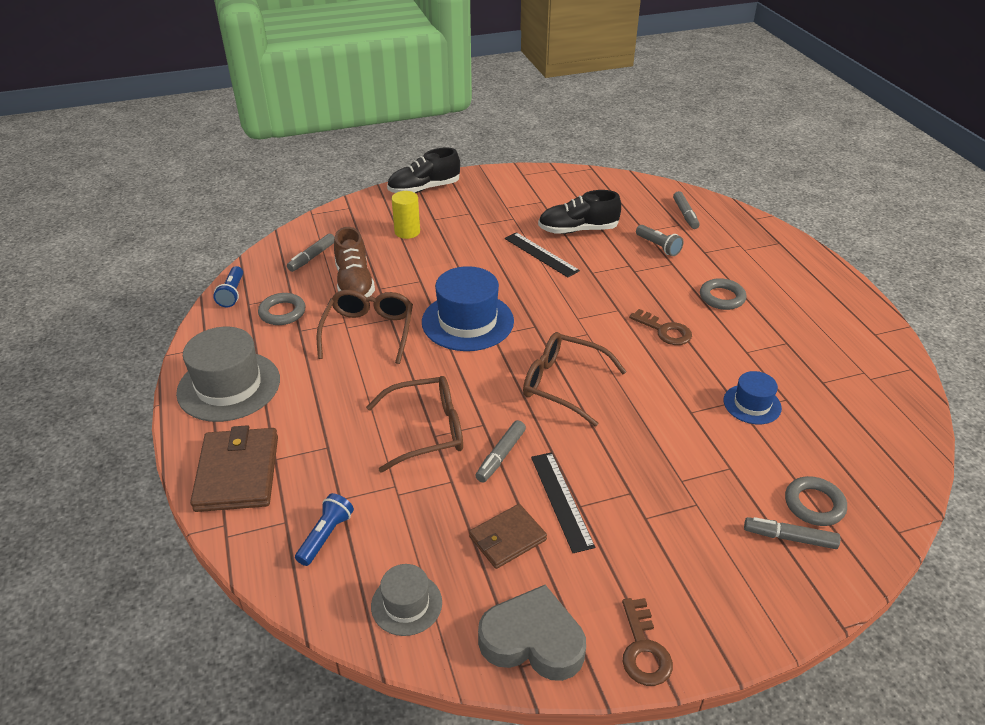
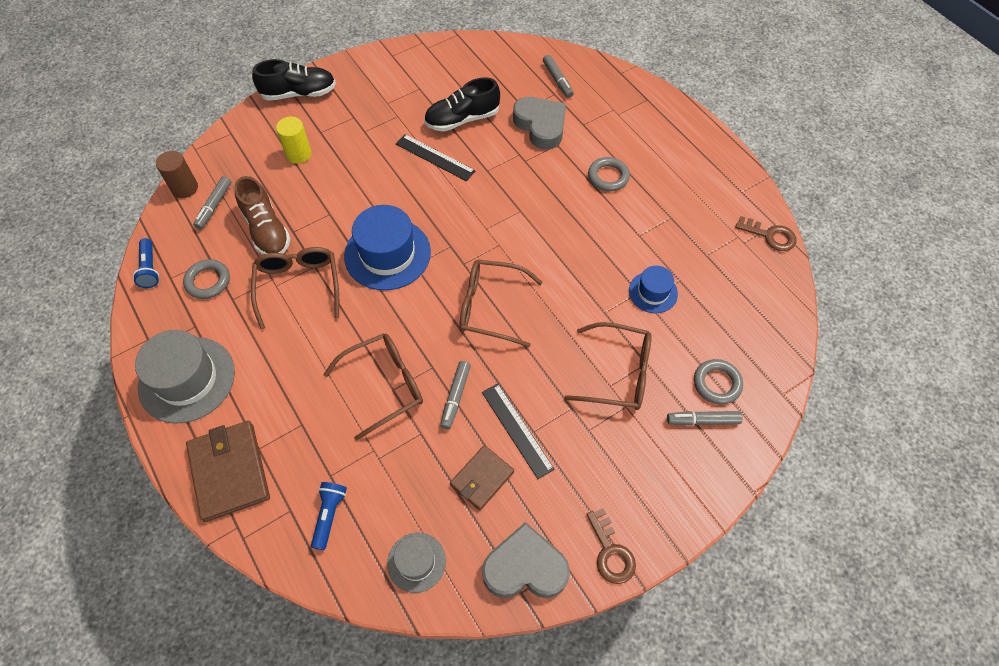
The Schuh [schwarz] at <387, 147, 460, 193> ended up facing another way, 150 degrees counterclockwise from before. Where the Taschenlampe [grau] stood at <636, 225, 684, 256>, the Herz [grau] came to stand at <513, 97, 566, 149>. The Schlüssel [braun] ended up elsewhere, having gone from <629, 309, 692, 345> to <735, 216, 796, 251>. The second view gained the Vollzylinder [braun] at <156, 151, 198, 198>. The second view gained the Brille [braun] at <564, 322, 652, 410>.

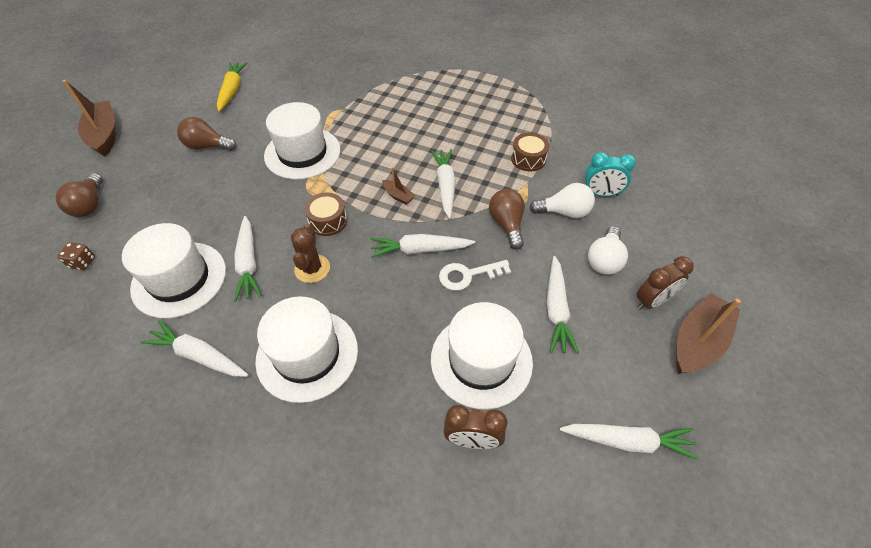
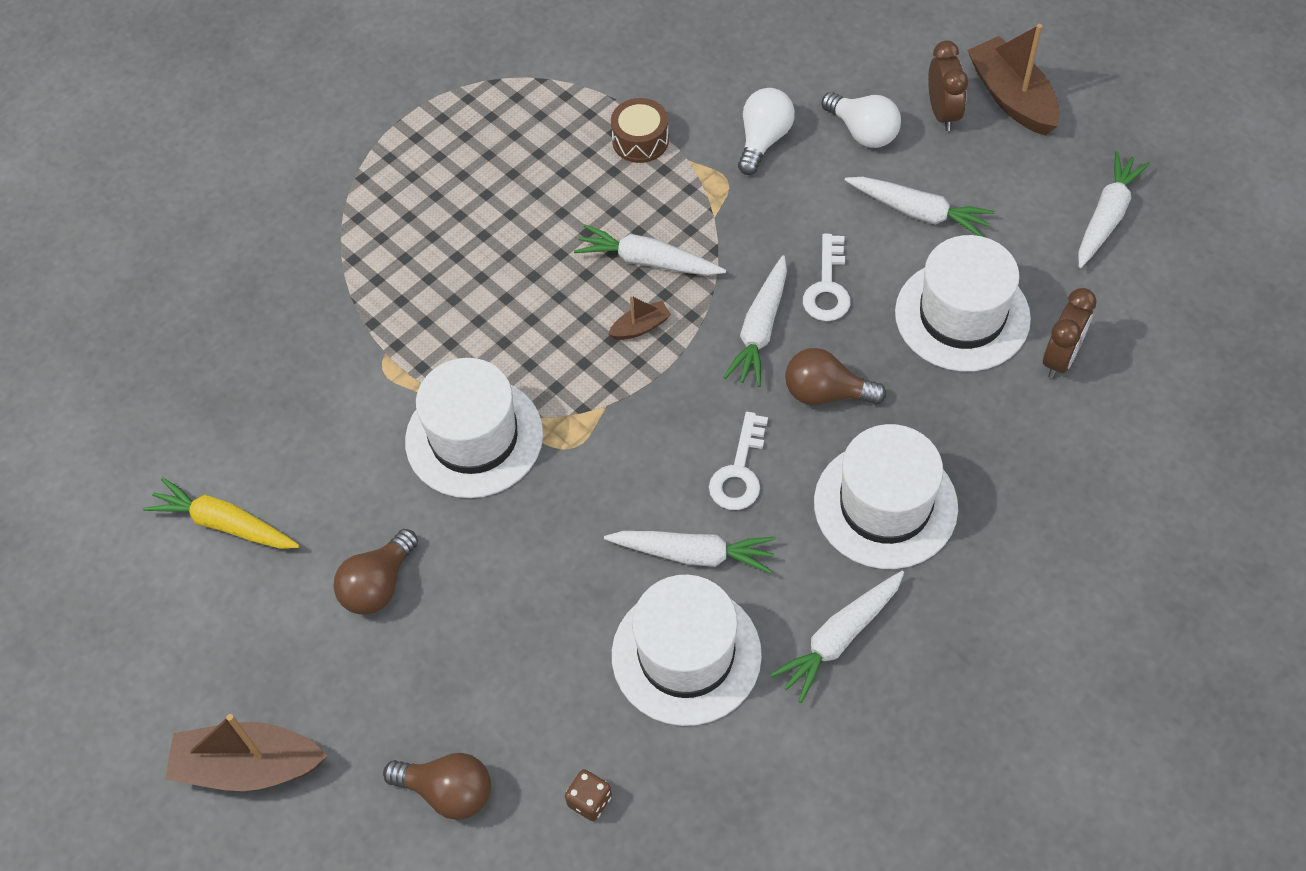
The second view lost the Wecker [türkis] at <585, 152, 636, 197>. The Glühbirne [braun] ended up elsewhere, having gone from <489, 189, 525, 250> to <785, 348, 886, 405>. The second view lost the Trommel [braun] at <304, 193, 347, 236>. Where the Kaktus [braun] stood at <291, 224, 330, 283>, the Schlüssel [weiß] came to stand at <709, 412, 768, 510>.

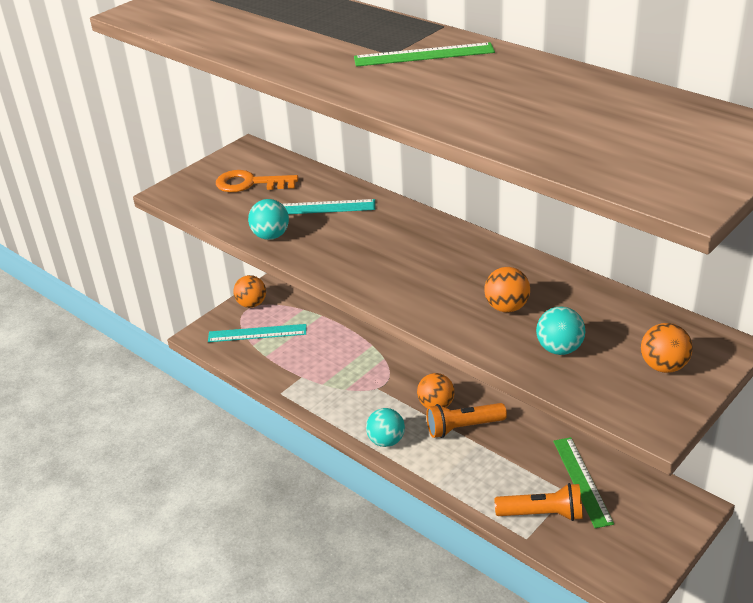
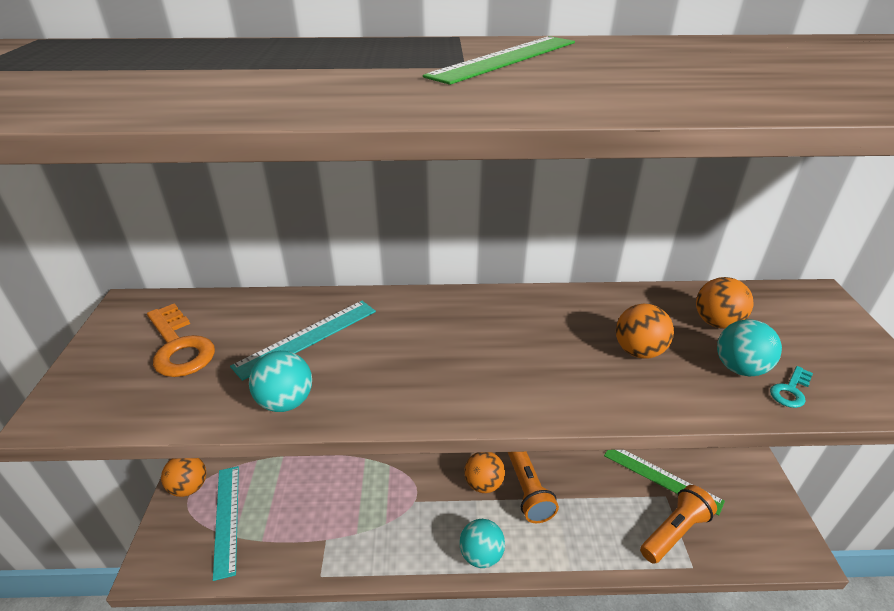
The Schlüssel [orange] at <216, 170, 298, 192> ended up facing another way, 90 degrees counterclockwise from before. The Ball [orange] ended up elsewhere, having gone from <641, 323, 693, 373> to <696, 277, 754, 328>. The Lineal [türkis] at <208, 324, 306, 342> ended up facing another way, 60 degrees counterclockwise from before. The Taschenlampe [orange] at <426, 403, 507, 438> ended up facing another way, 45 degrees counterclockwise from before. The second view gained the Schlüssel [türkis] at <770, 366, 813, 408>.

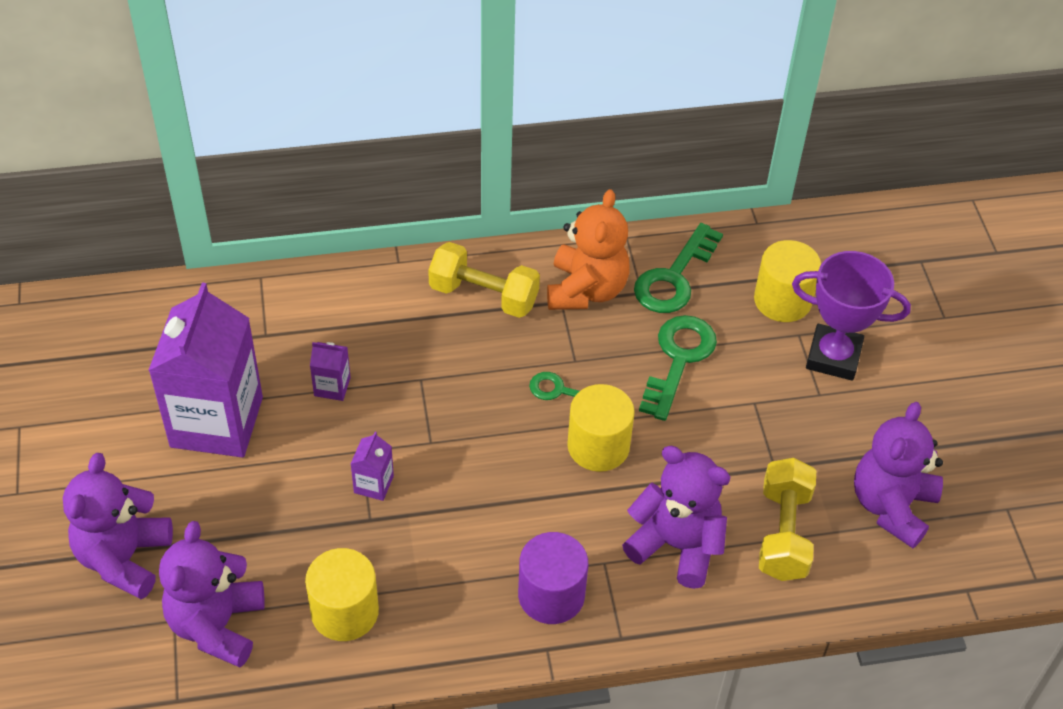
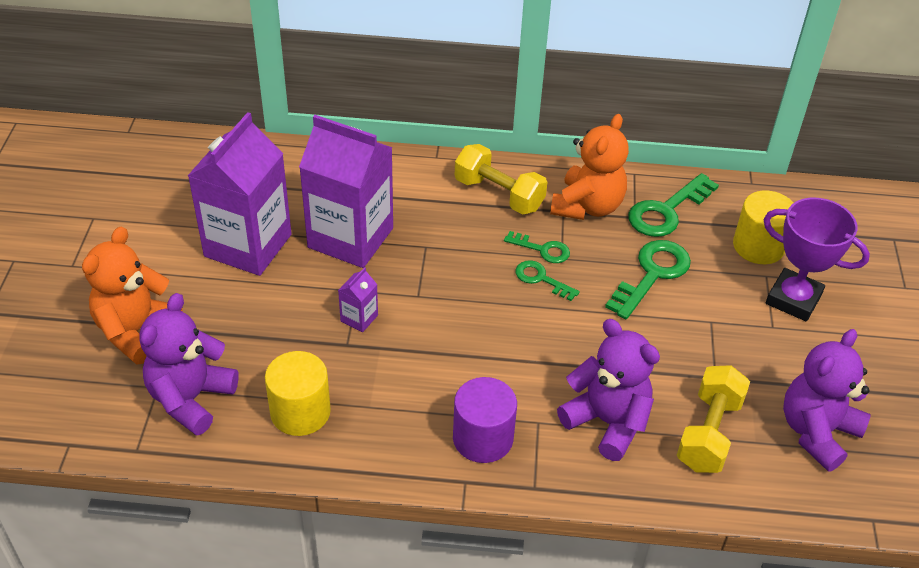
The size of the Getränkekarton [lila] at <310, 342, 351, 401> changed by a factor of 2.48. The second view lost the Vollzylinder [gelb] at <567, 384, 635, 472>. What was the Teddybär [lila] at <63, 453, 173, 599> turned into the Teddybär [orange] at <82, 227, 183, 365>. The second view gained the Schlüssel [grün] at <504, 231, 570, 263>.

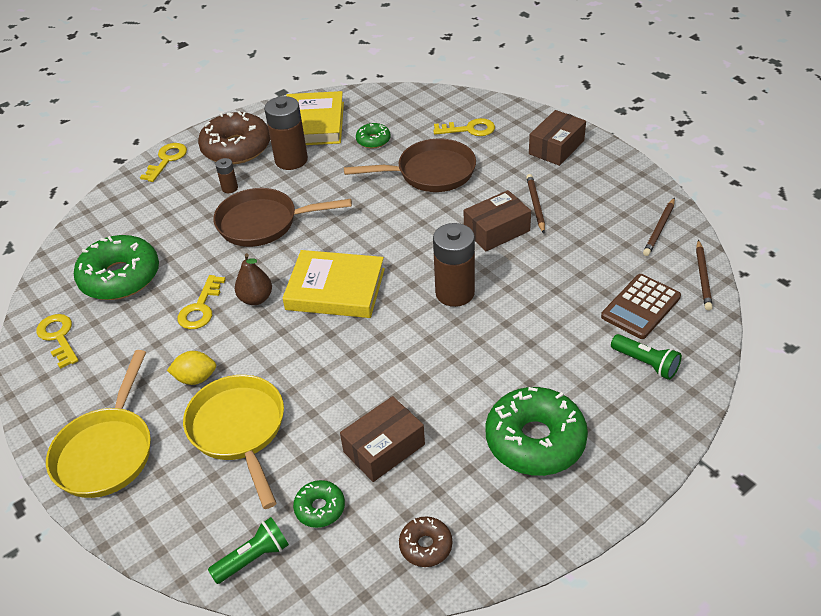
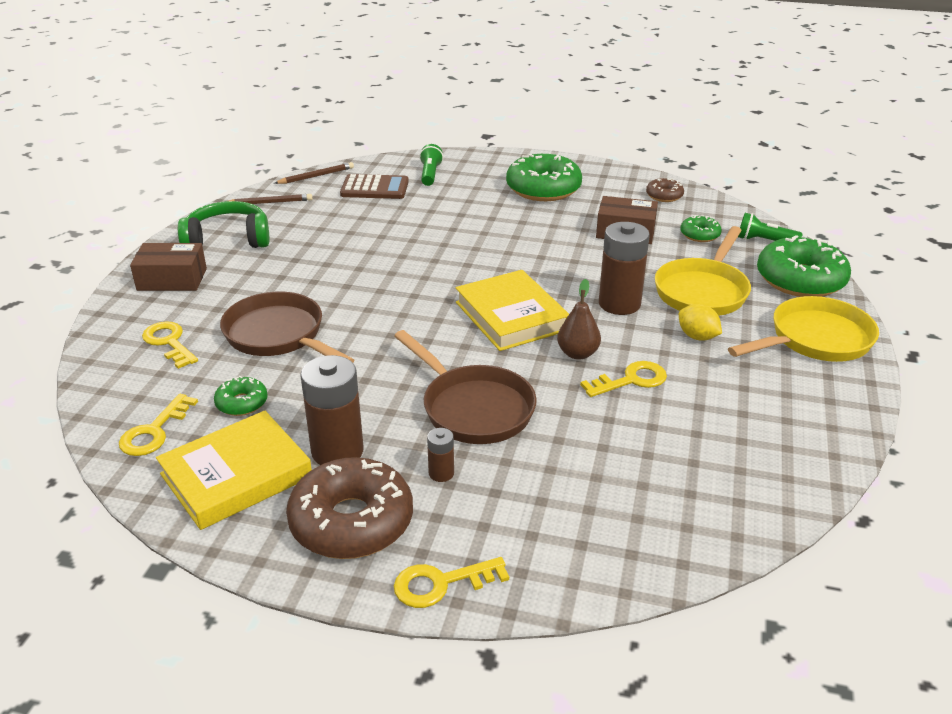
The second view lost the Bleistift [braun] at <526, 174, 545, 233>. The second view lost the Schachtel [braun] at <464, 190, 531, 251>. The Batterie [braun] ended up elsewhere, having gone from <433, 223, 475, 307> to <599, 222, 650, 315>. The Donut [grün] ended up elsewhere, having gone from <74, 235, 159, 300> to <757, 235, 851, 297>. The Schlüssel [gelb] ended up elsewhere, having gone from <36, 314, 79, 369> to <119, 394, 198, 456>. The second view gained the Kopfhörer [grün] at <178, 201, 269, 248>.

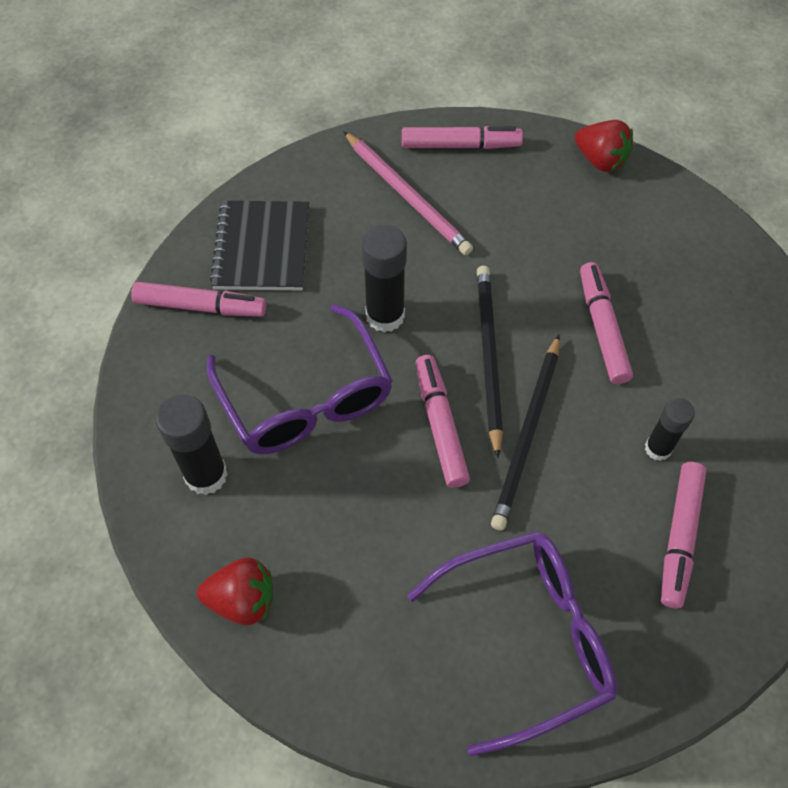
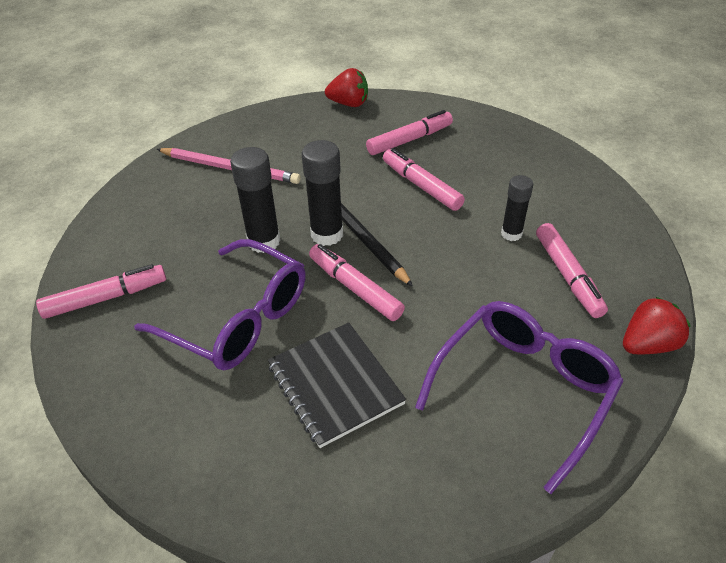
The Filzstift [rosa] ended up elsewhere, having gone from <402, 126, 523, 149> to <366, 110, 453, 155>. The Notizbuch [schwarz] ended up elsewhere, having gone from <210, 201, 309, 291> to <268, 322, 406, 448>. The second view lost the Bleistift [schwarz] at <491, 335, 560, 530>. The Klebestift [schwarz] ended up elsewhere, having gone from <156, 394, 228, 495> to <302, 140, 343, 246>. The Erdbeere [rot] ended up elsewhere, having gone from <197, 557, 273, 625> to <623, 296, 691, 354>.

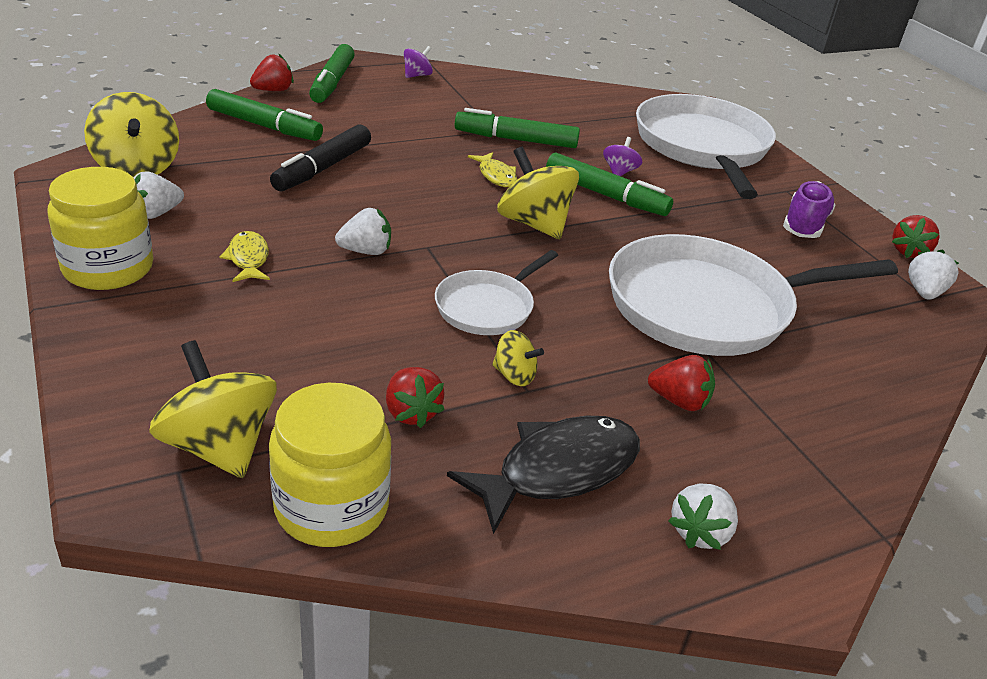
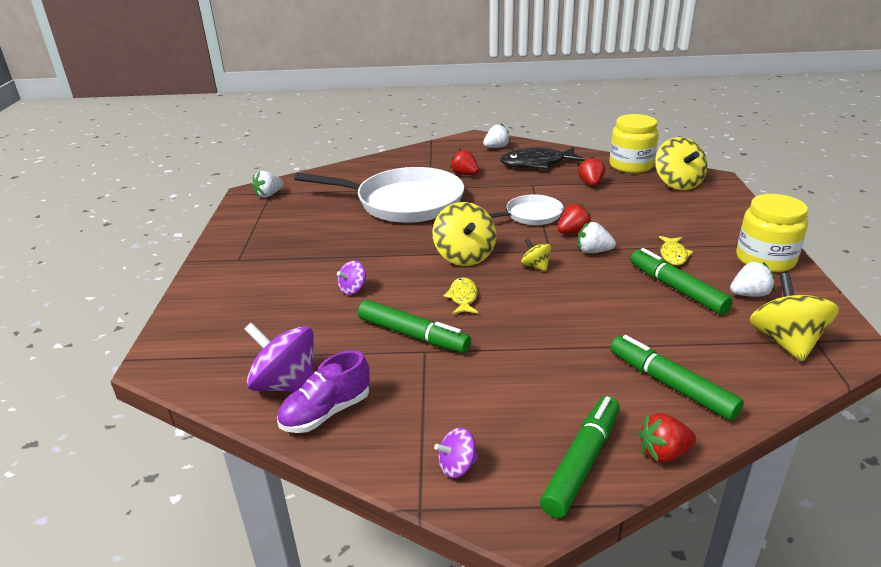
The second view lost the Pfanne [weiß] at <636, 94, 776, 199>. The second view lost the Filzstift [schwarz] at <270, 124, 371, 191>. The Filzstift [grün] ended up elsewhere, having gone from <546, 153, 673, 216> to <630, 248, 733, 315>. The Schuh [lila] ended up elsewhere, having gone from <783, 181, 835, 238> to <277, 350, 370, 433>. The Erdbeere [rot] ended up elsewhere, having gone from <892, 215, 940, 258> to <558, 203, 592, 234>. The Kreisel [gelb] ended up elsewhere, having gone from <492, 330, 544, 386> to <521, 238, 551, 271>. The second view gained the Kreisel [lila] at <244, 322, 315, 392>.

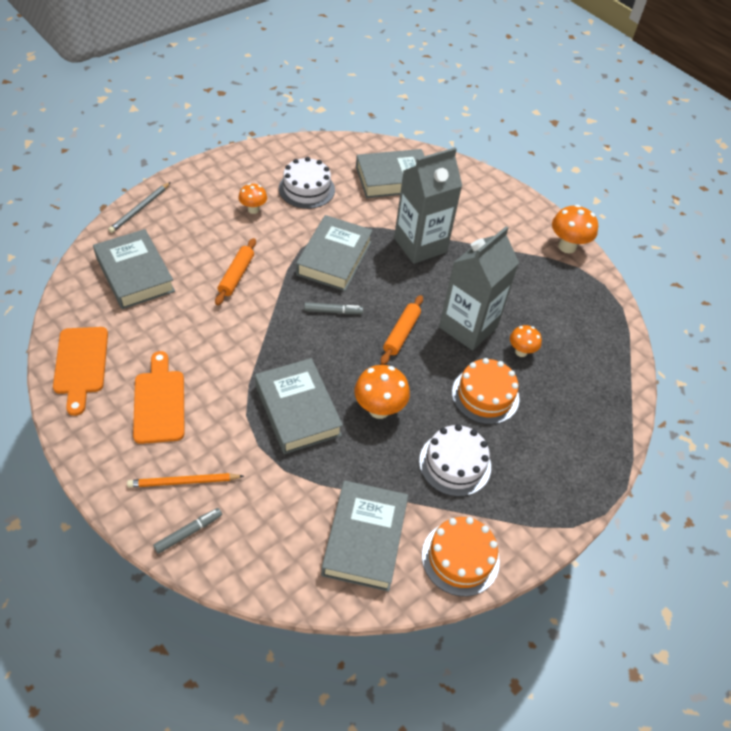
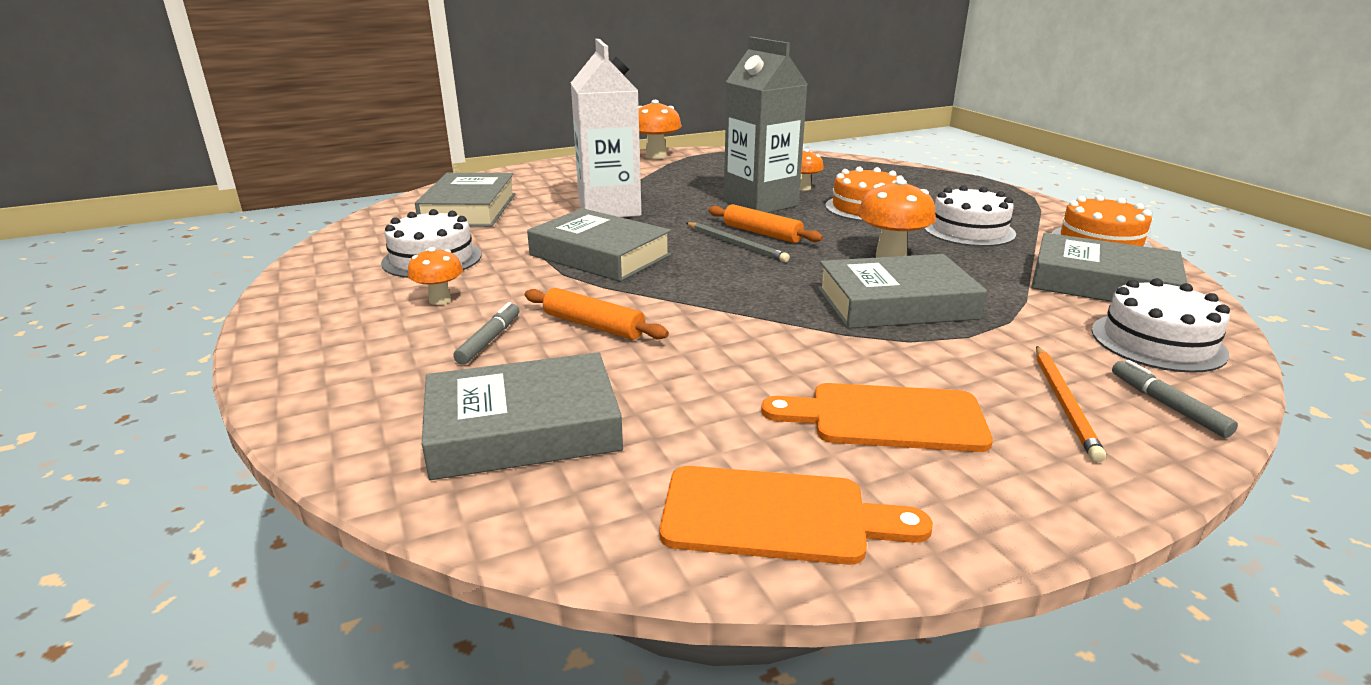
What was the Getränkekarton [grau] at <394, 147, 462, 264> turned into the Getränkekarton [weiß] at <571, 39, 642, 217>. The Bleistift [grau] ended up elsewhere, having gone from <108, 182, 170, 233> to <686, 222, 790, 262>. The Filzstift [grau] ended up elsewhere, having gone from <304, 302, 363, 314> to <453, 302, 520, 365>. The second view gained the Kuchen [weiß] at <1092, 278, 1230, 373>.

